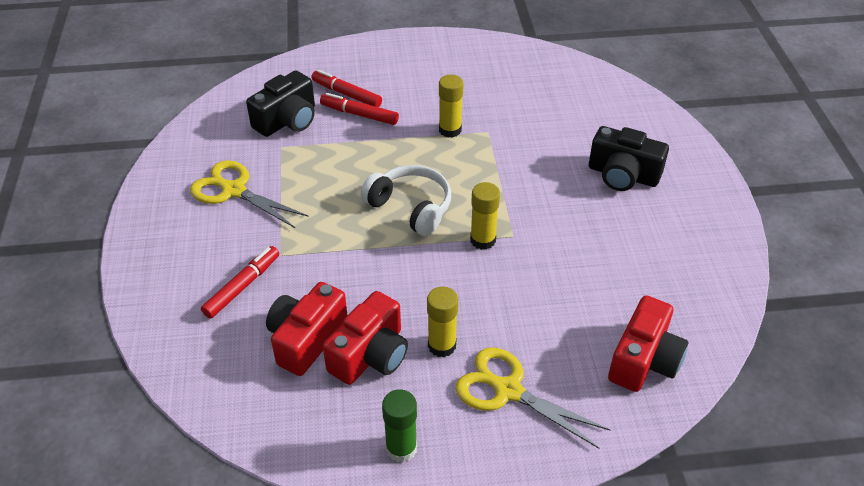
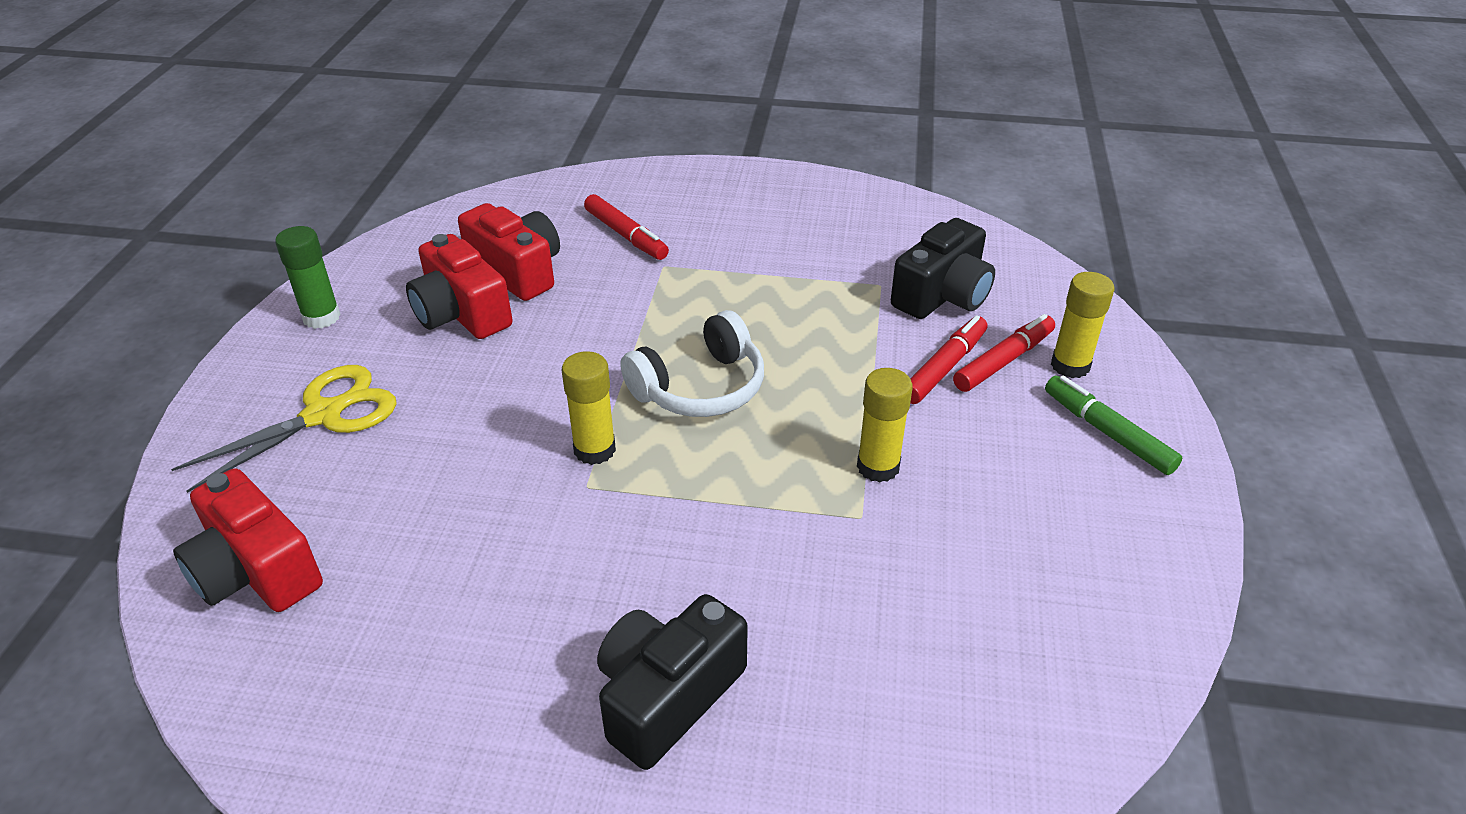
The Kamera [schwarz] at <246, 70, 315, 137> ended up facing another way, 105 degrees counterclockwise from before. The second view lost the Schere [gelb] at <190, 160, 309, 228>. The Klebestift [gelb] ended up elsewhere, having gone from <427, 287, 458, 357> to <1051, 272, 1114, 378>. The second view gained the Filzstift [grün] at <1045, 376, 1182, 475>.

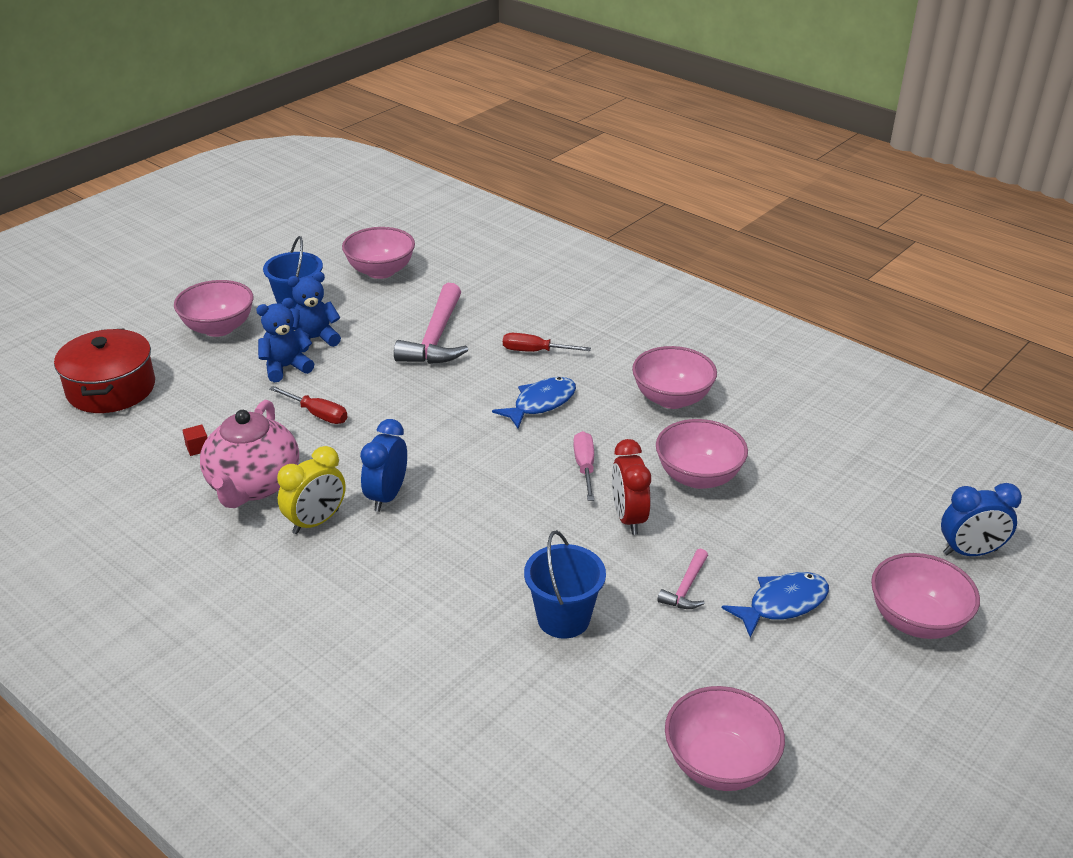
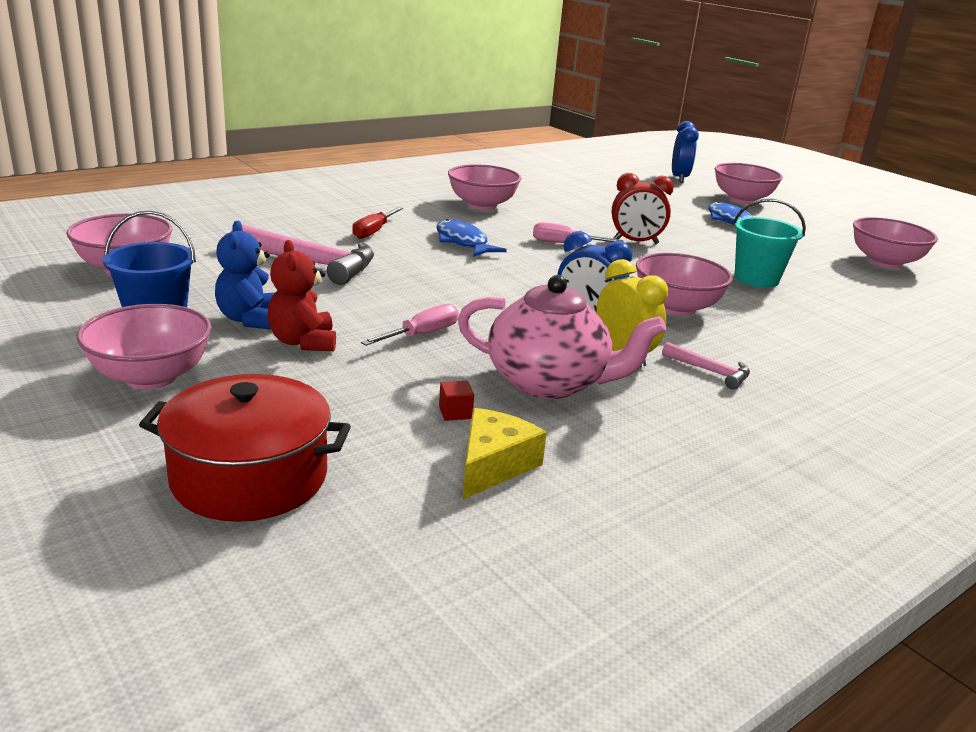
What was the Teddybär [blau] at <256, 298, 314, 382> turned into the Teddybär [rot] at <267, 240, 336, 351>. What was the Schraubenzieher [rot] at <269, 386, 348, 424> turned into the Schraubenzieher [rosa] at <361, 303, 459, 346>. The Schüssel [rosa] ended up elsewhere, having gone from <656, 419, 748, 489> to <636, 253, 733, 316>. What was the Eimer [blau] at <524, 530, 606, 638> turned into the Eimer [türkis] at <733, 198, 806, 288>. The Hammer [rosa] ended up elsewhere, having gone from <657, 549, 708, 609> to <662, 342, 750, 389>. The second view gained the Käse [gelb] at <463, 408, 547, 499>.

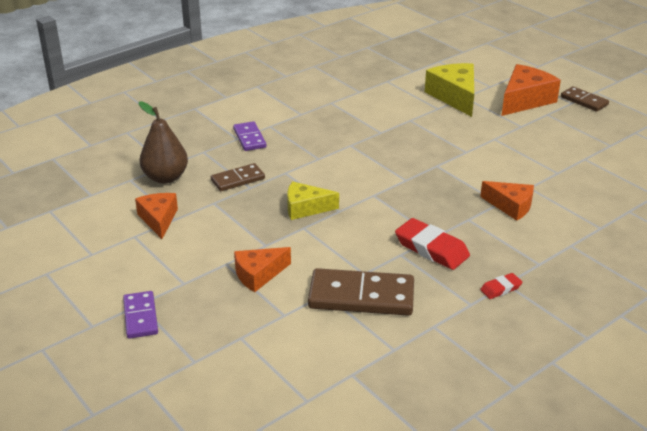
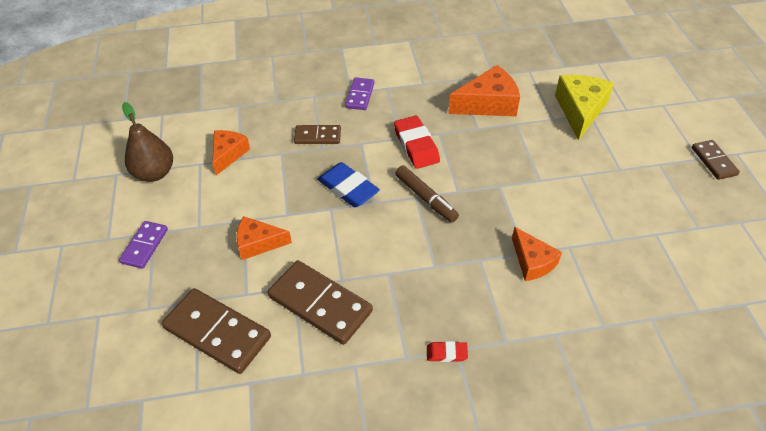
The Käse [orange] ended up elsewhere, having gone from <502, 64, 561, 116> to <448, 65, 520, 116>. The Birne [braun] ended up elsewhere, having gone from <139, 101, 188, 184> to <122, 102, 173, 182>. Where the Käse [gelb] stood at <287, 181, 339, 220>, the Radiergummi [blau] came to stand at <317, 162, 380, 207>. The Radiergummi [rot] ended up elsewhere, having gone from <395, 218, 470, 270> to <394, 116, 440, 169>. The second view gained the Filzstift [braun] at <395, 166, 459, 223>. The second view gained the Dominostein [braun] at <162, 288, 271, 374>.

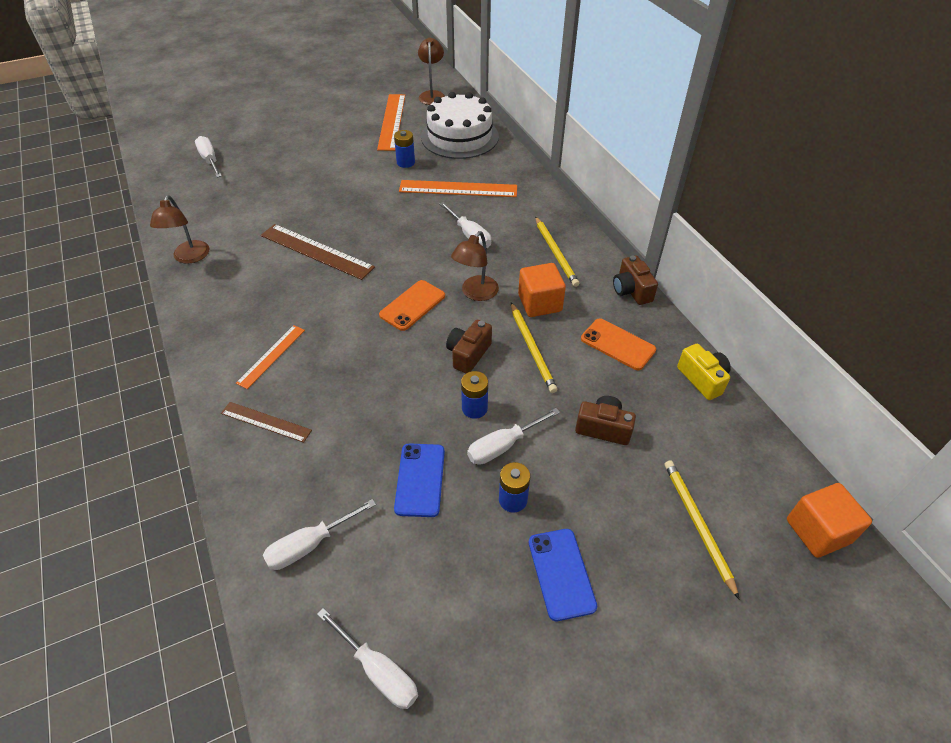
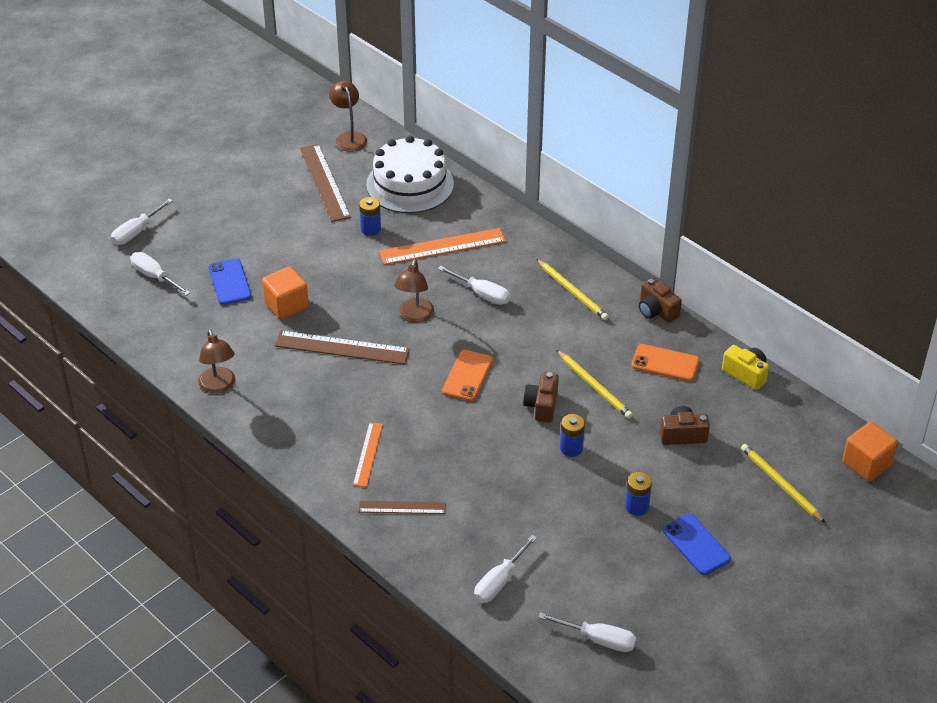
What was the Lineal [orange] at <377, 94, 405, 151> turned into the Lineal [braun] at <300, 144, 351, 222>. The Lampe [braun] ended up elsewhere, having gone from <451, 231, 499, 301> to <394, 259, 434, 323>. The Kubus [orange] ended up elsewhere, having gone from <518, 263, 566, 317> to <262, 266, 309, 320>. The Schraubenzieher [weiß] ended up elsewhere, having gone from <467, 408, 560, 465> to <111, 198, 173, 245>. The Handy [blau] ended up elsewhere, having gone from <394, 443, 445, 517> to <209, 259, 252, 305>.

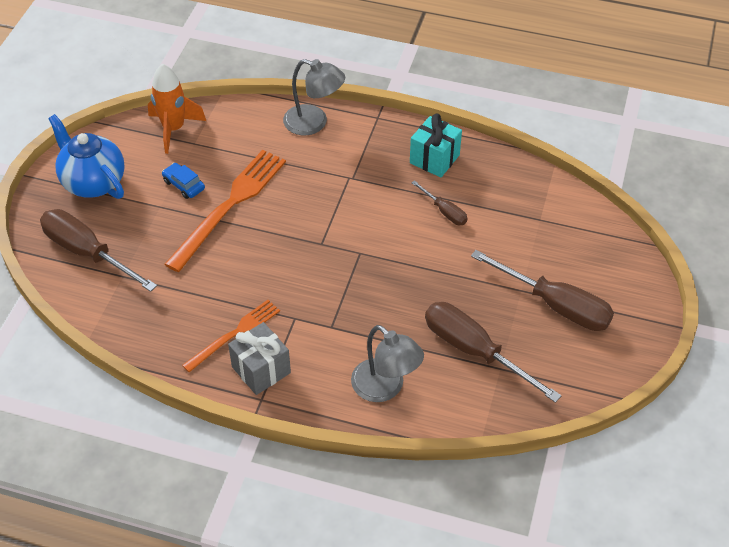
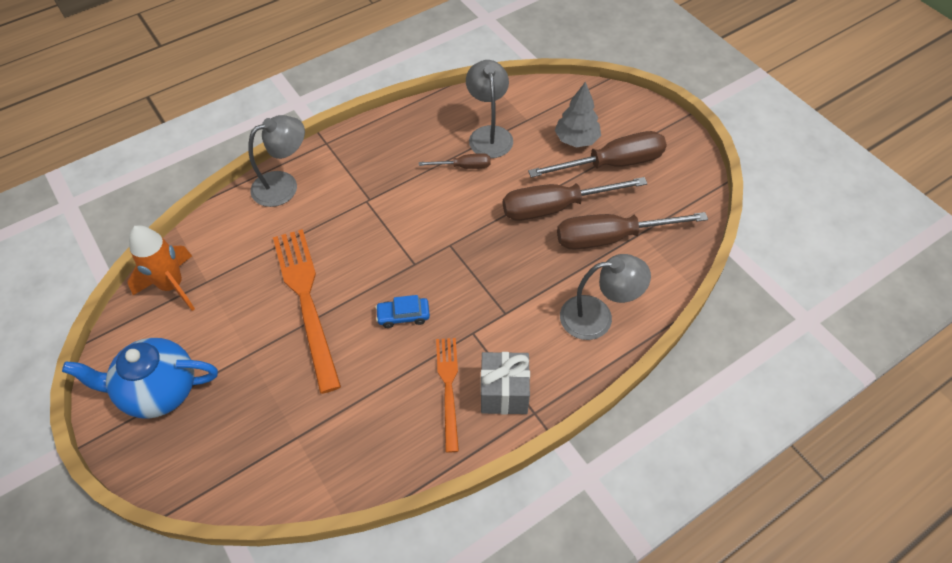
The second view lost the Geschenk [türkis] at <410, 114, 462, 177>. The Auto [blau] ended up elsewhere, having gone from <162, 163, 205, 199> to <375, 295, 430, 328>. The Schraubenzieher [braun] ended up elsewhere, having gone from <40, 209, 157, 292> to <503, 177, 647, 221>. The second view gained the Lampe [grau] at <466, 60, 513, 158>. The second view gained the Baum [grau] at <555, 82, 601, 147>.

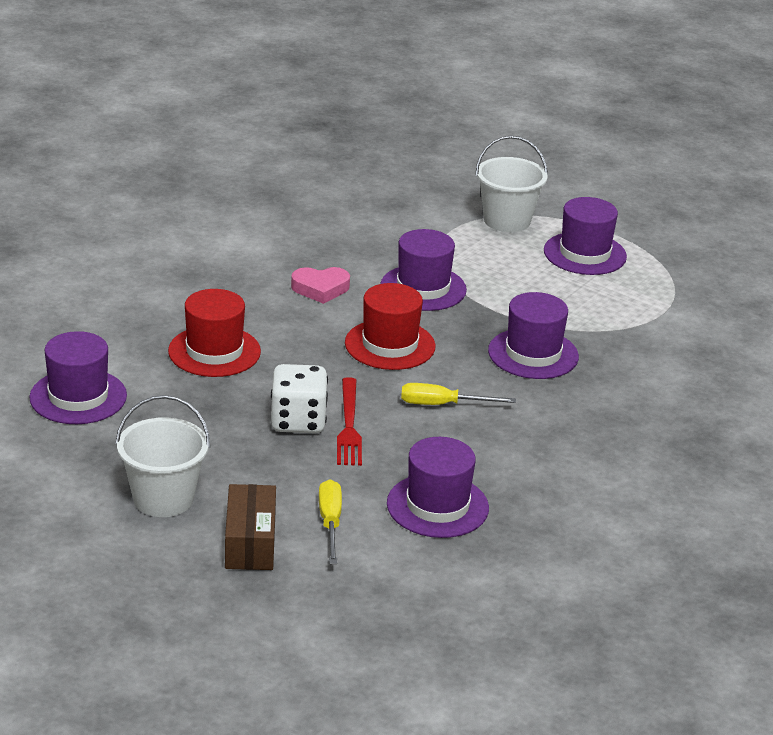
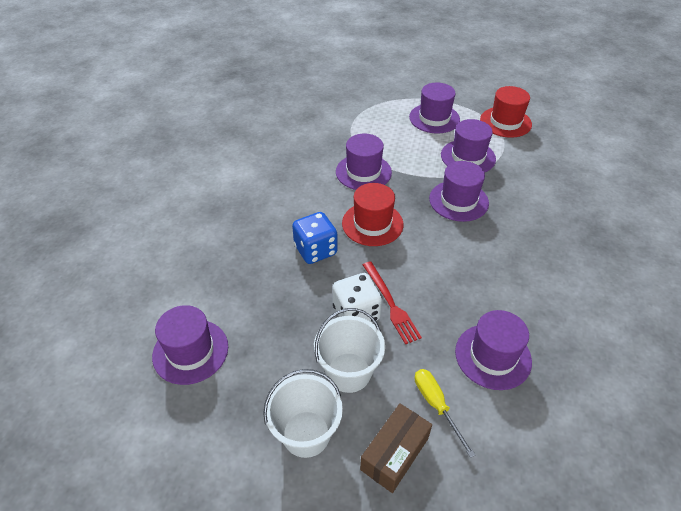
The Eimer [weiß] ended up elsewhere, having gone from <475, 136, 548, 232> to <314, 308, 385, 393>. The second view lost the Herz [rosa] at <291, 267, 350, 304>. The Hut [rot] ended up elsewhere, having gone from <168, 289, 261, 377> to <480, 86, 532, 138>. The second view lost the Schraubenzieher [gelb] at <401, 383, 516, 405>. The Schachtel [braun] at <225, 484, 276, 570> ended up facing another way, 60 degrees clockwise from before. The second view gained the Hut [lila] at <441, 119, 496, 173>. The second view gained the Spielwürfel [blau] at <292, 212, 338, 264>.

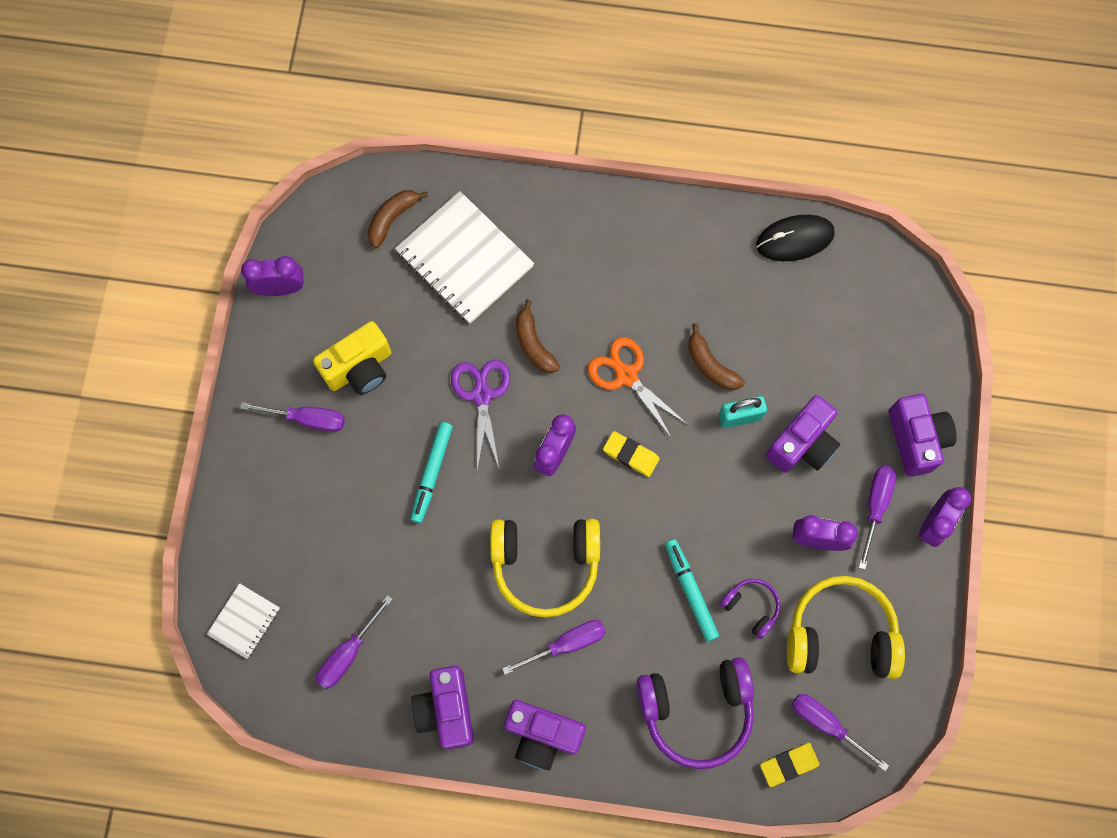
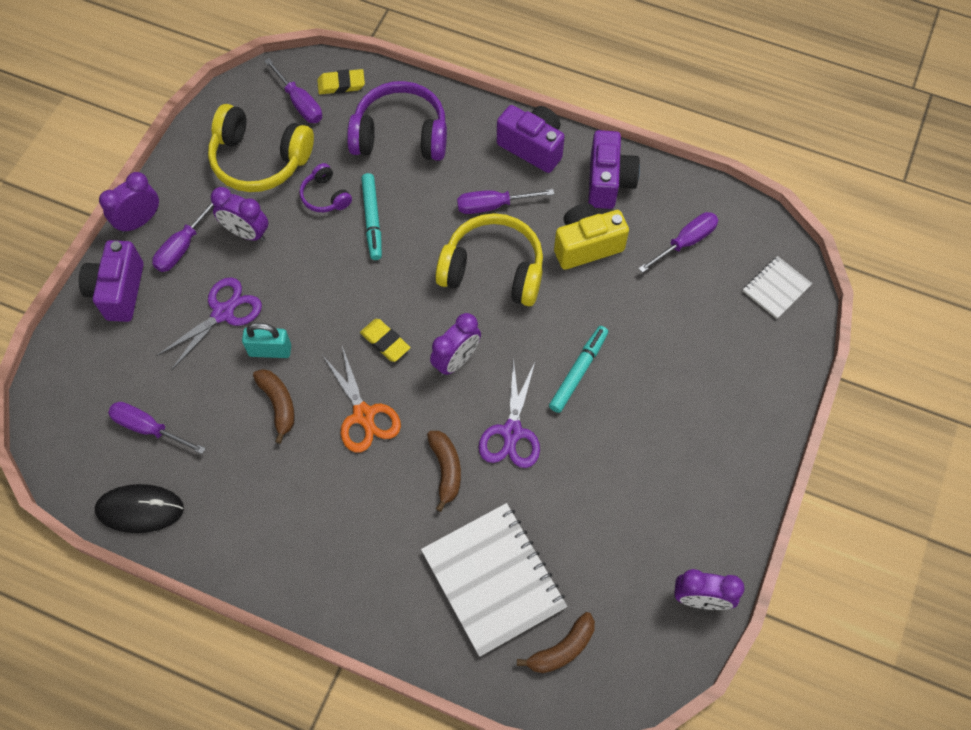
The Kamera [gelb] ended up elsewhere, having gone from <313, 321, 391, 395> to <554, 203, 629, 270>. Where the Kamera [lila] stood at <766, 395, 840, 473>, the Schere [lila] came to stand at <156, 277, 262, 371>. The Schraubenzieher [lila] ended up elsewhere, having gone from <240, 402, 345, 432> to <108, 402, 206, 454>.

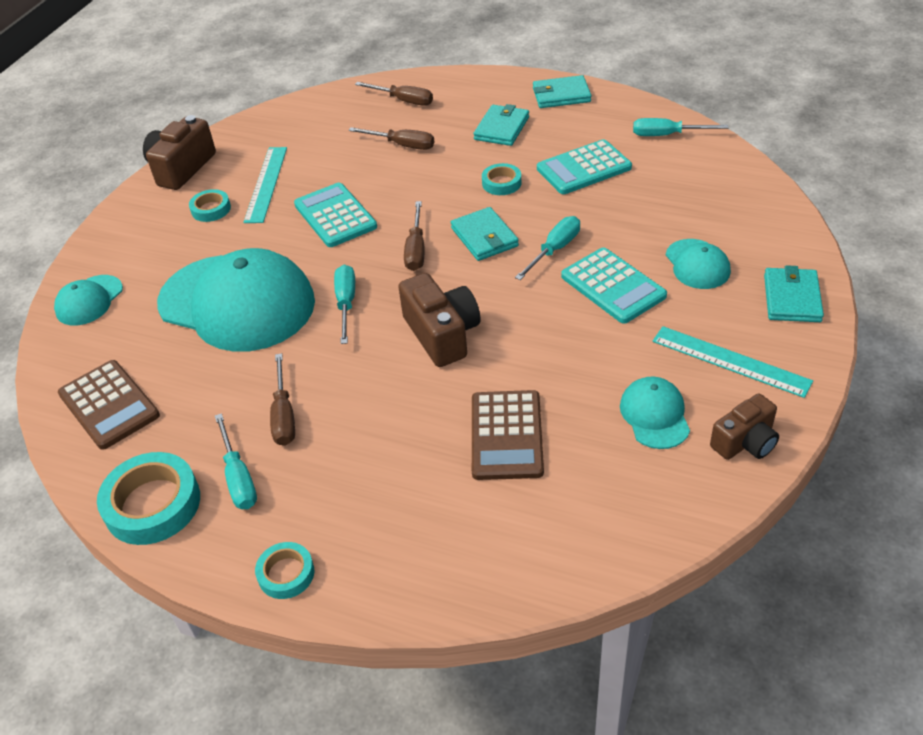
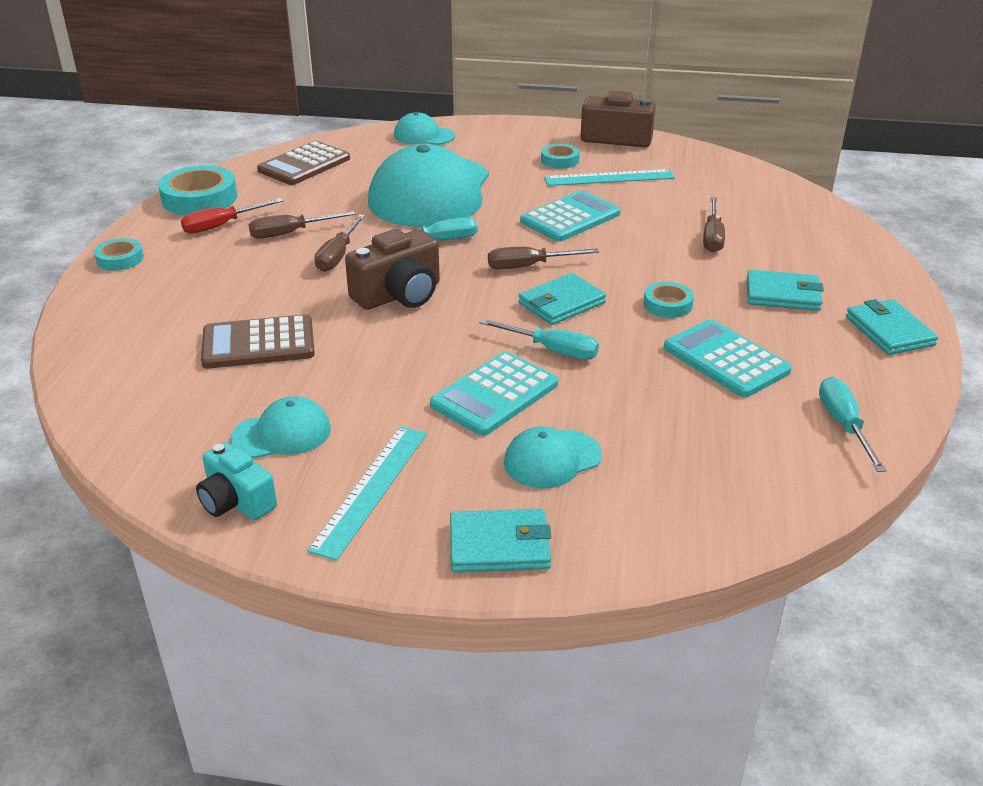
The Schraubenzieher [braun] ended up elsewhere, having gone from <355, 82, 433, 106> to <314, 214, 365, 272>. What was the Kamera [braun] at <710, 393, 779, 460> turned into the Kamera [türkis] at <196, 442, 277, 520>. What was the Schraubenzieher [türkis] at <215, 413, 257, 509> turned into the Schraubenzieher [rot] at <181, 198, 283, 234>.

